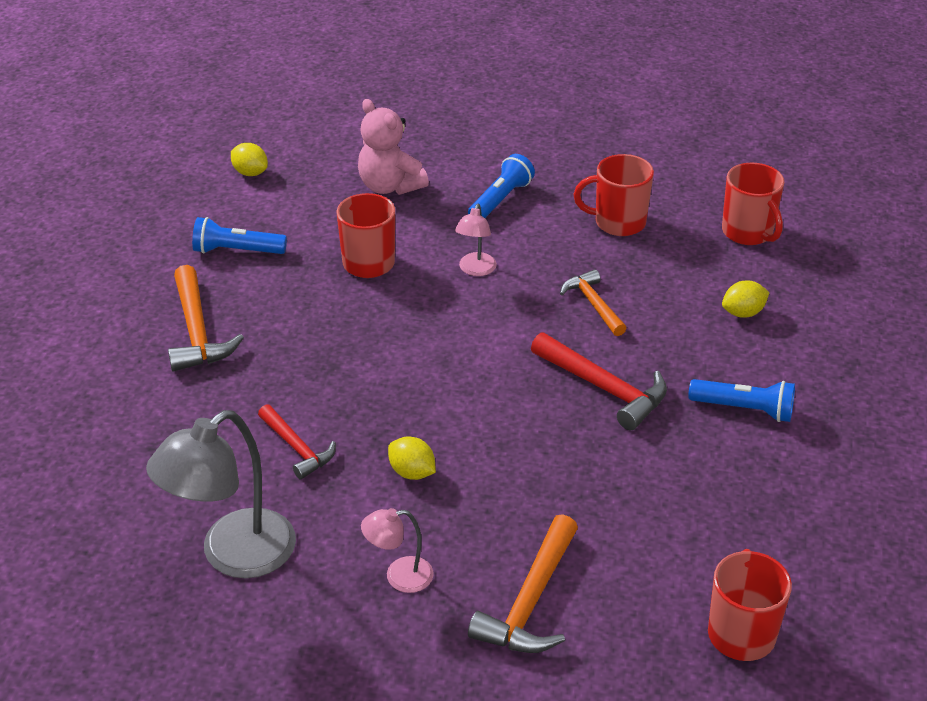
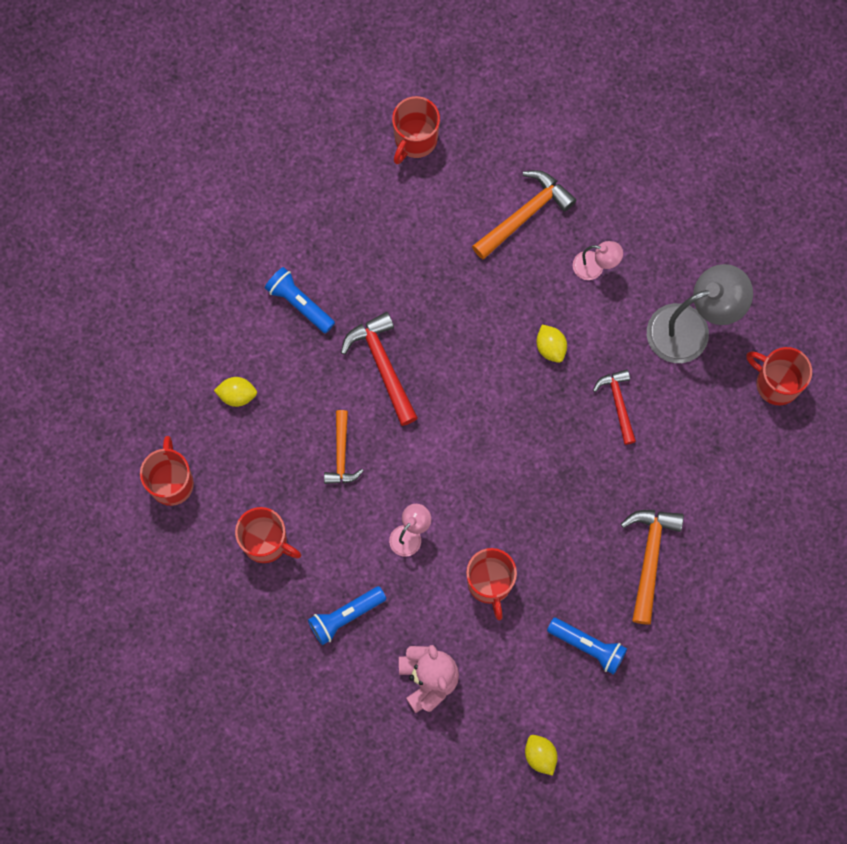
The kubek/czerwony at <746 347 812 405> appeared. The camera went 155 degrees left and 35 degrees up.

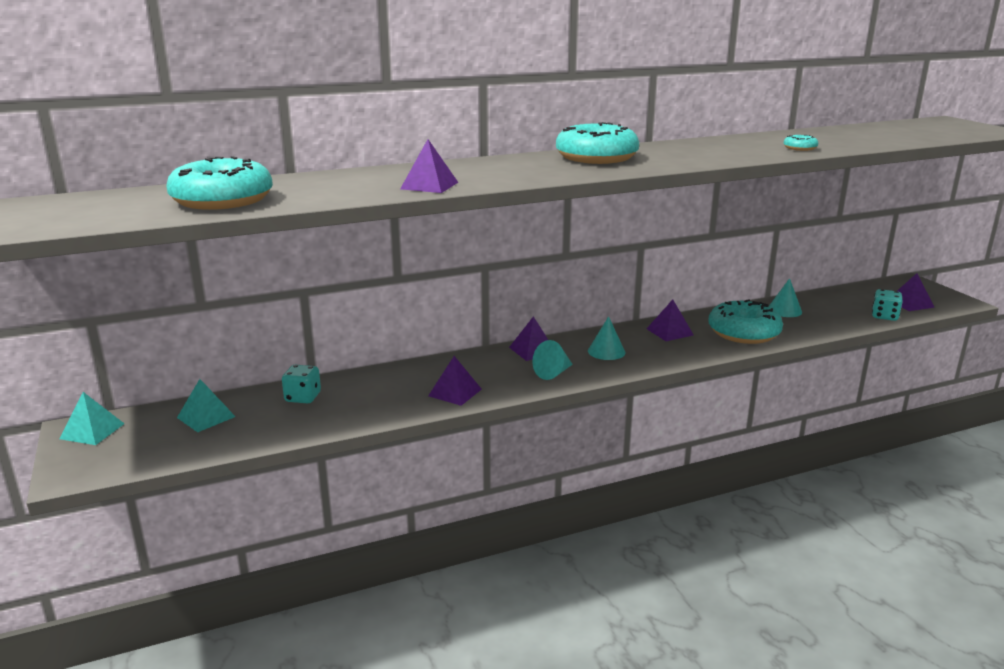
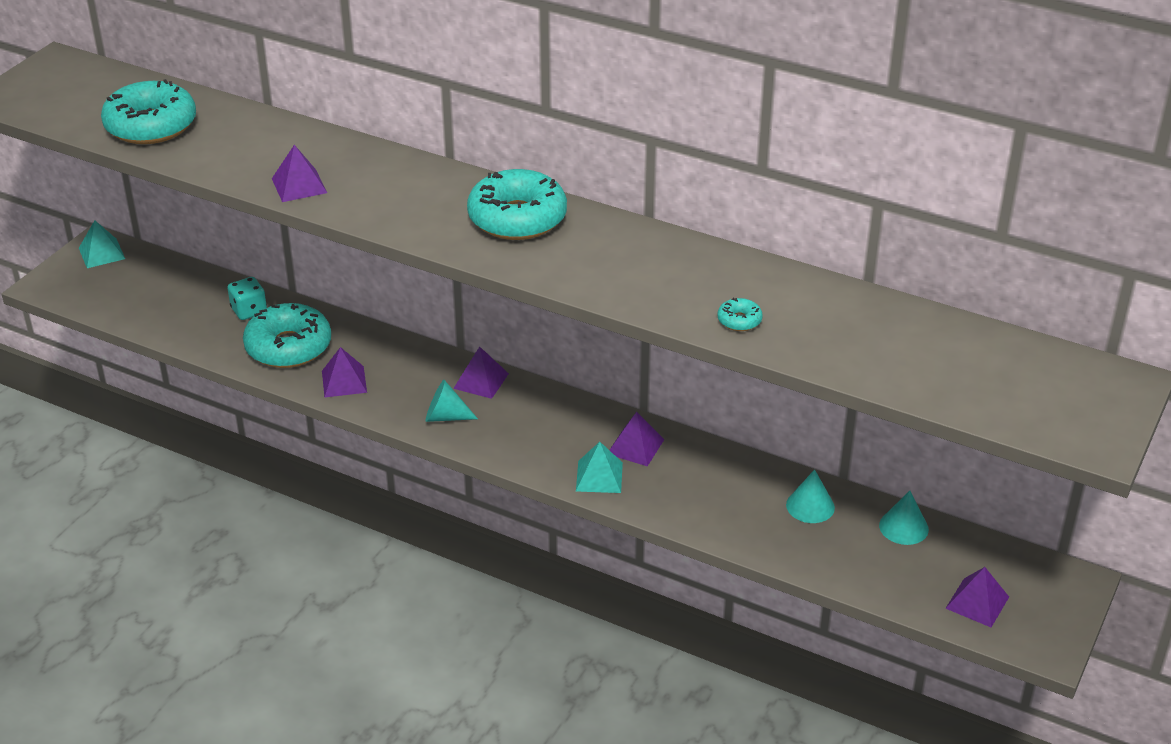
The piramida/turkusowy moved from <177 379 236 432> to <576 442 623 493>. The stożek/turkusowy moved from <588 316 625 360> to <879 491 929 545>. The donut/turkusowy moved from <708 299 783 344> to <243 303 331 368>. The kostka do gry/turkusowy at <872 289 903 321> disappeared. The camera went 50 degrees right and 15 degrees up.

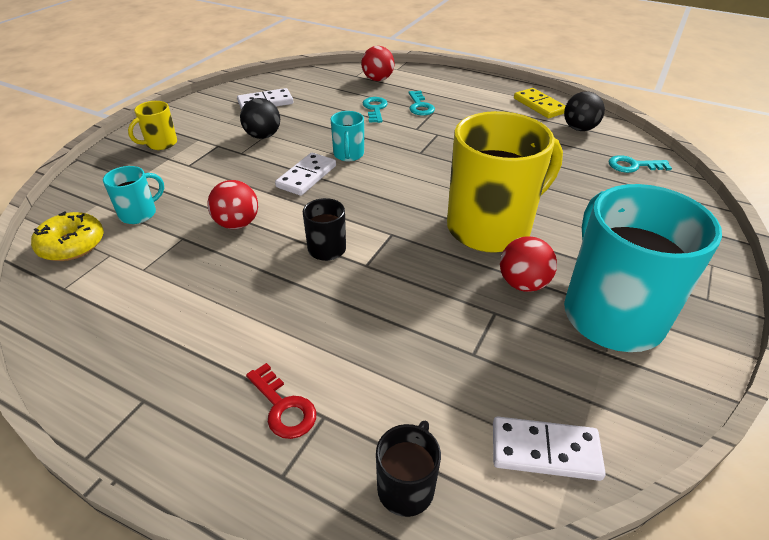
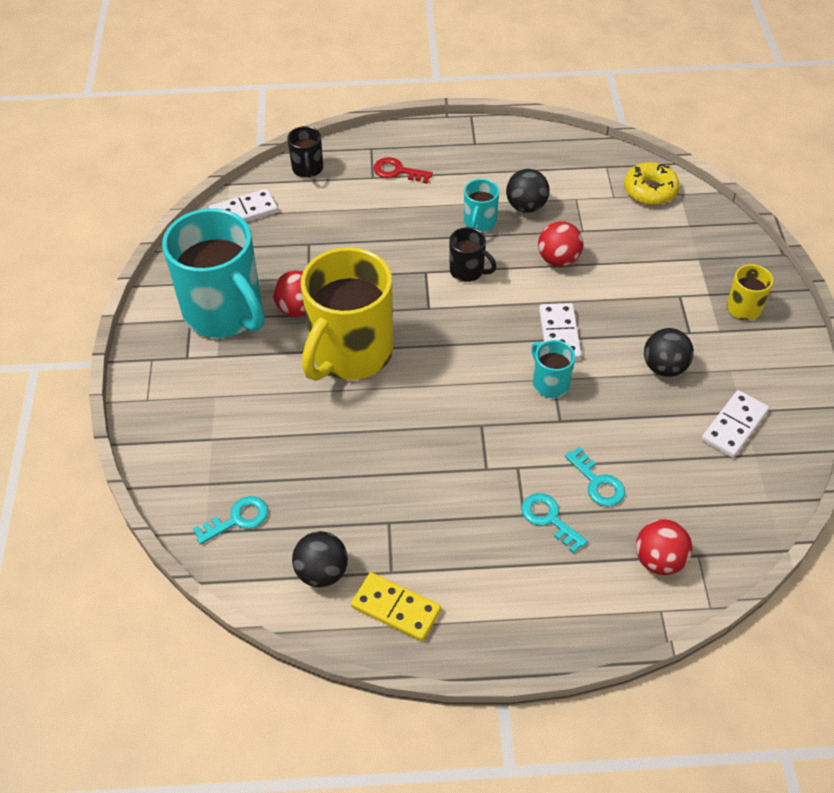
The kubek/turkusowy moved from <103 166 164 224> to <464 179 499 232>. The piłka/czarny at <506 169 549 213> appeared. The camera went 150 degrees right and 10 degrees up.

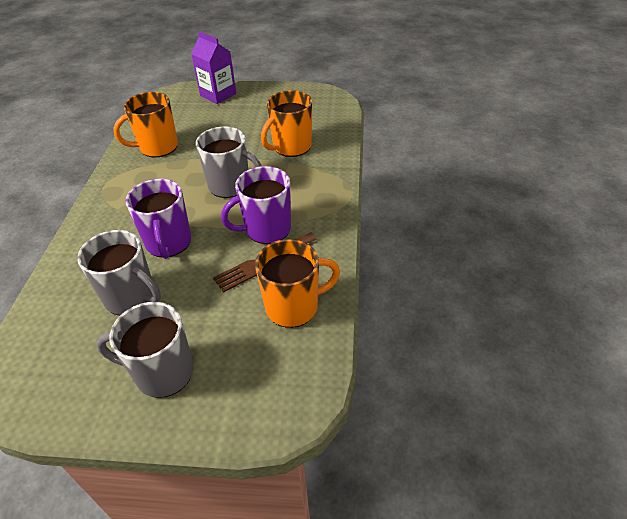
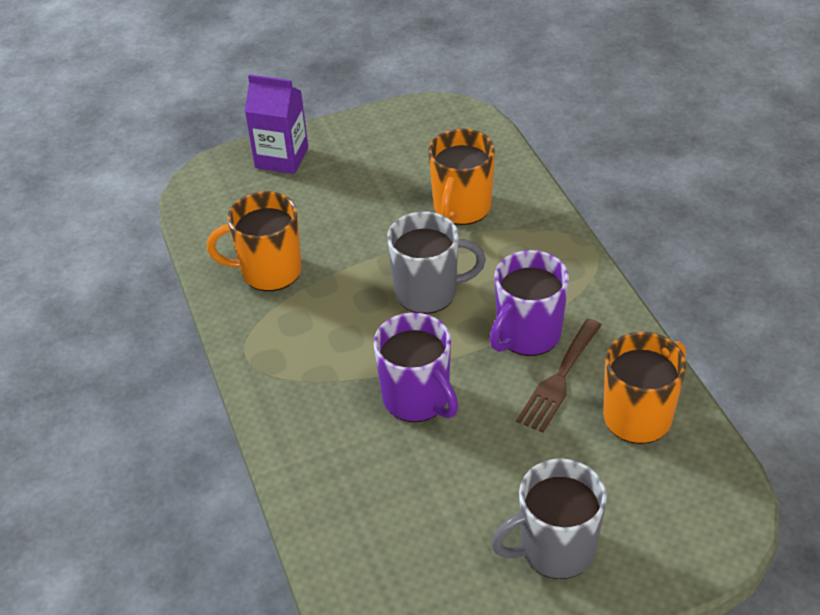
The kubek/szary at <77 230 161 315> disappeared. The kubek/pomarańczowy at <113 92 178 157> turned 45 degrees clockwise. The camera went 25 degrees left and 0 degrees up.

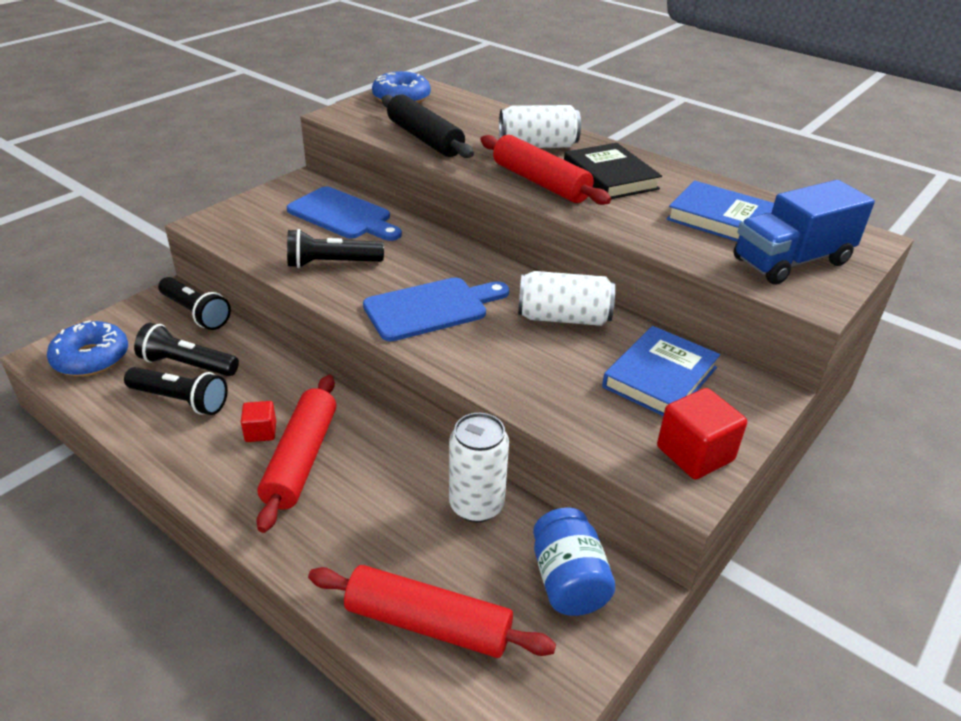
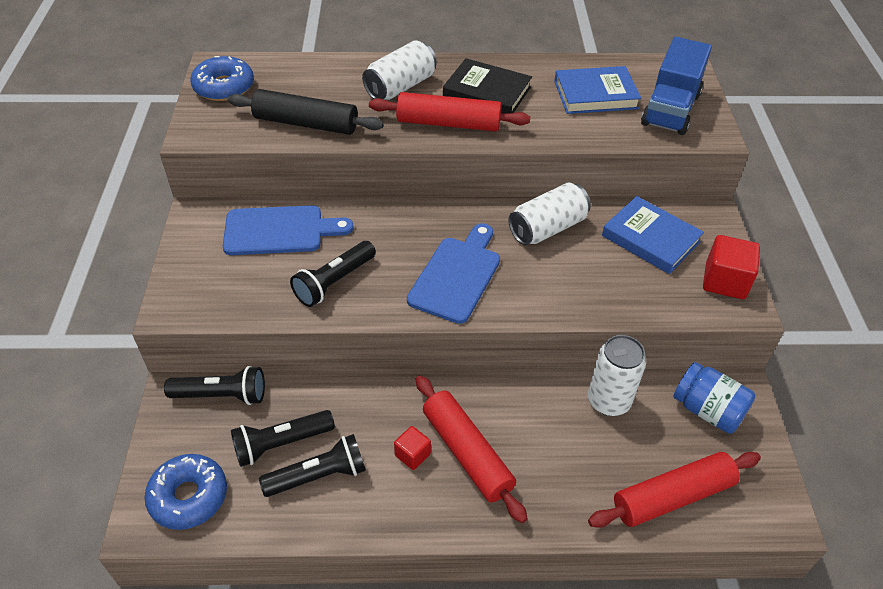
The książka/niebieski at <602 326 720 416> turned 45 degrees counterclockwise. The camera went 40 degrees left and 10 degrees up.

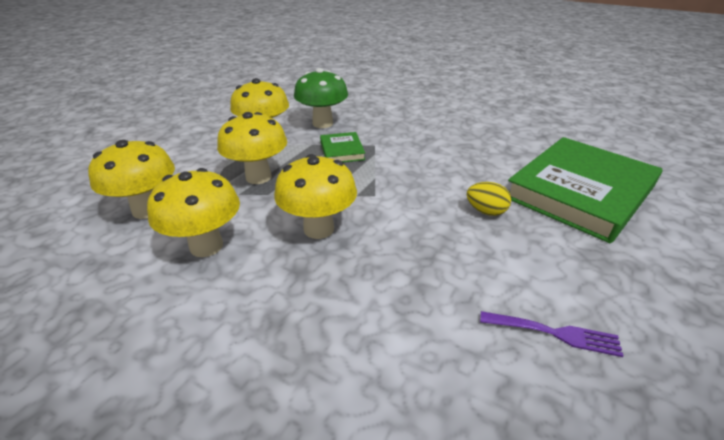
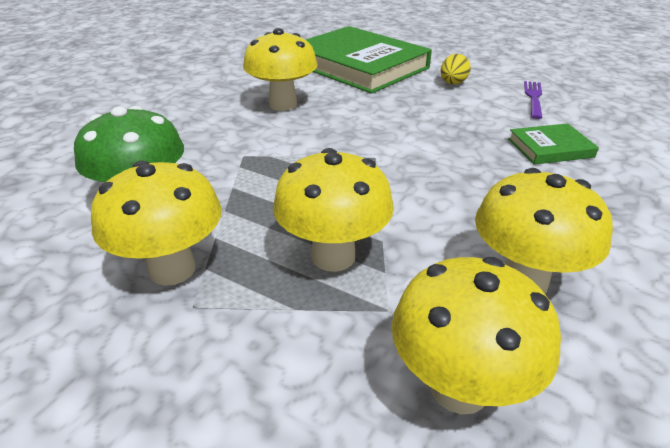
The grzyb/żółty moved from <274 154 357 239> to <243 28 318 111>. The książka/zielony moved from <320 132 365 162> to <508 123 599 165>. The jajko/żółty moved from <467 182 511 216> to <441 54 471 84>. The camera went 90 degrees left and 0 degrees up.

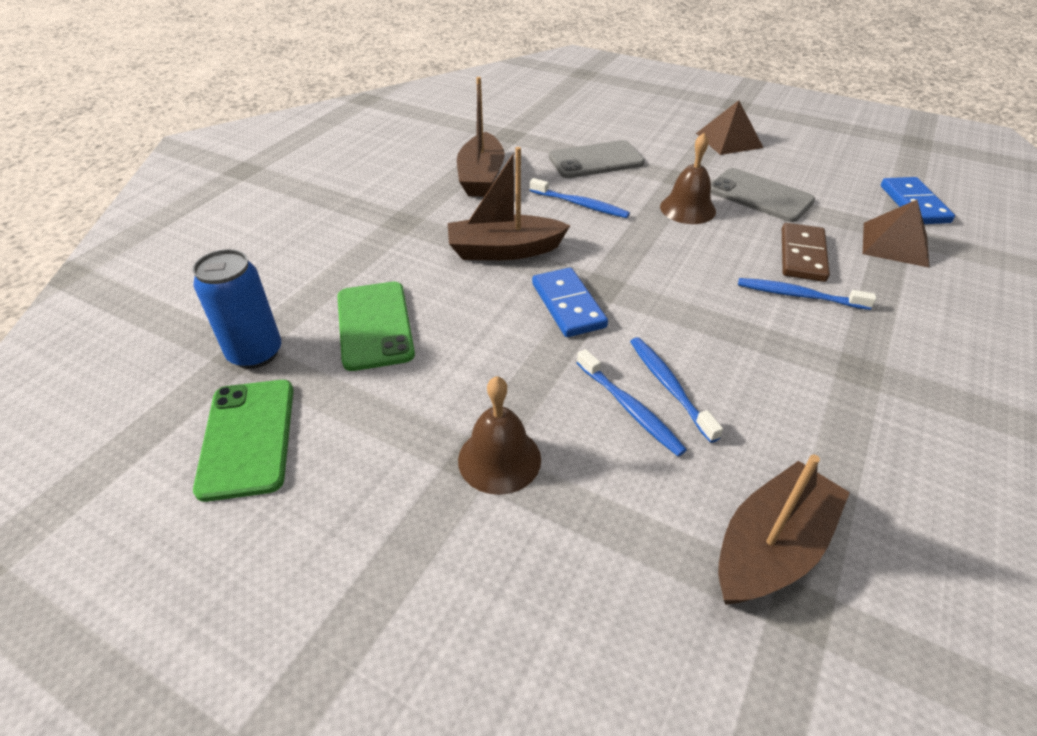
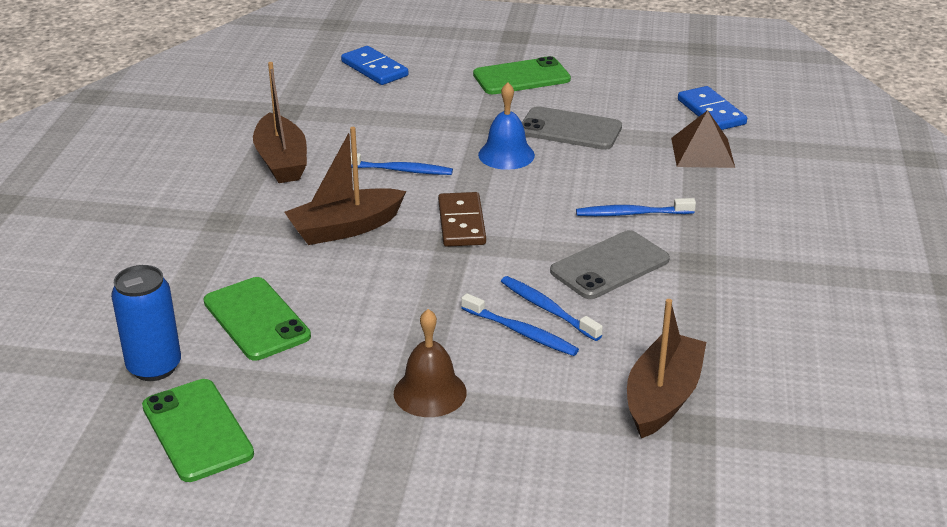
The kostka domina/niebieski moved from <532 268 608 337> to <341 46 408 85>. The telefon/szary moved from <549 140 645 178> to <550 230 670 299>. The dzwonek/brązowy at <660 133 716 224> became the dzwonek/niebieski at <478 82 535 170>. The piramida/brązowy at <696 100 764 155> was replaced by the telefon/zielony at <473 56 571 94>. The kostka domina/brązowy moved from <782 223 830 282> to <438 192 486 247>. The camera went 20 degrees left and 10 degrees down.

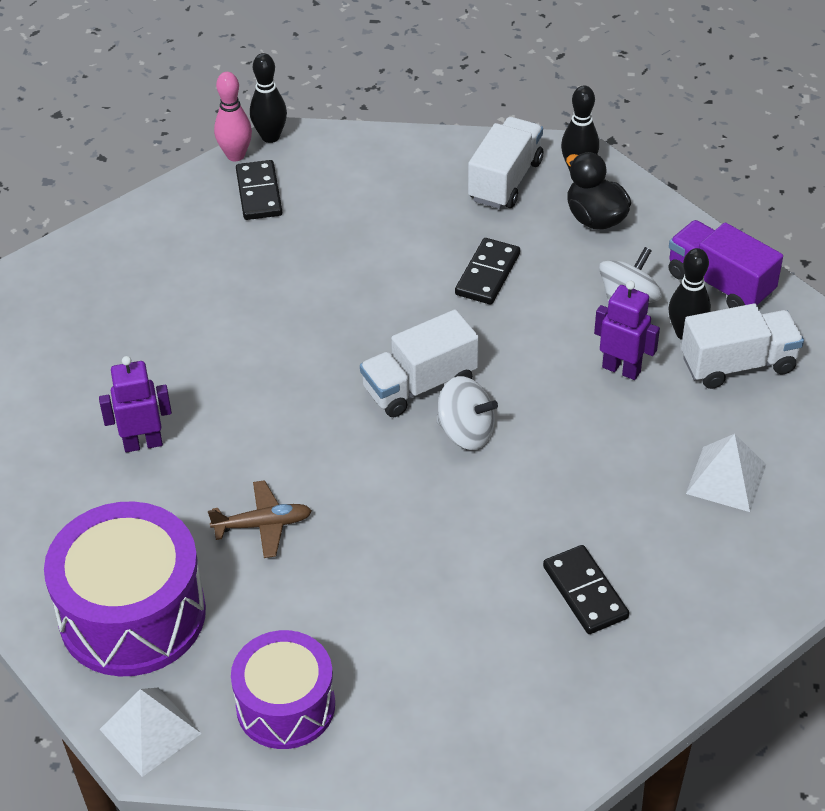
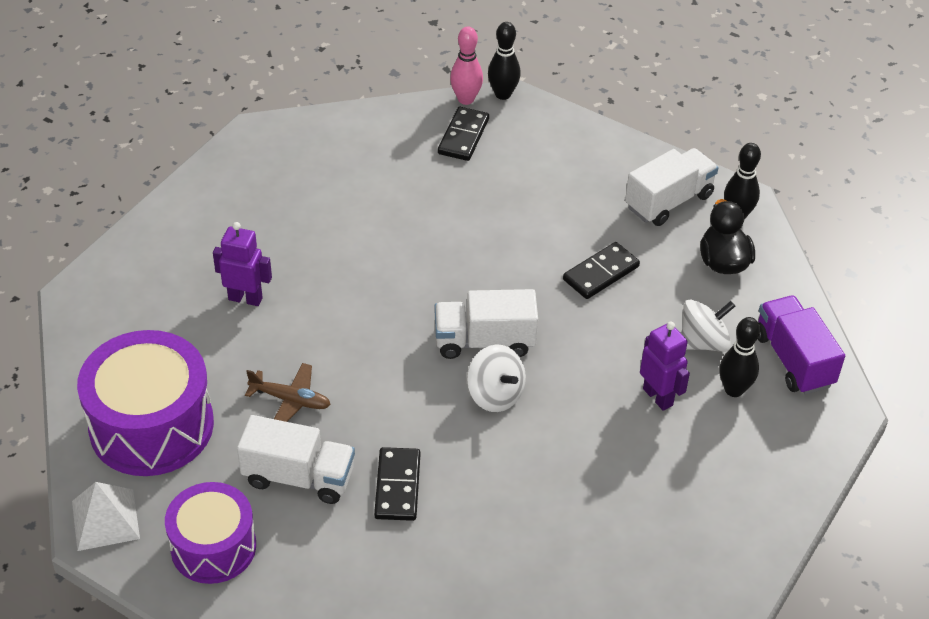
The kostka domina/czarny moved from <543 545 629 634> to <374 447 420 521>. The ciężarówka/biały moved from <681 304 804 389> to <237 415 355 504>. The piramida/biały at <686 434 766 512> disappeared. The camera went 25 degrees right and 0 degrees up.

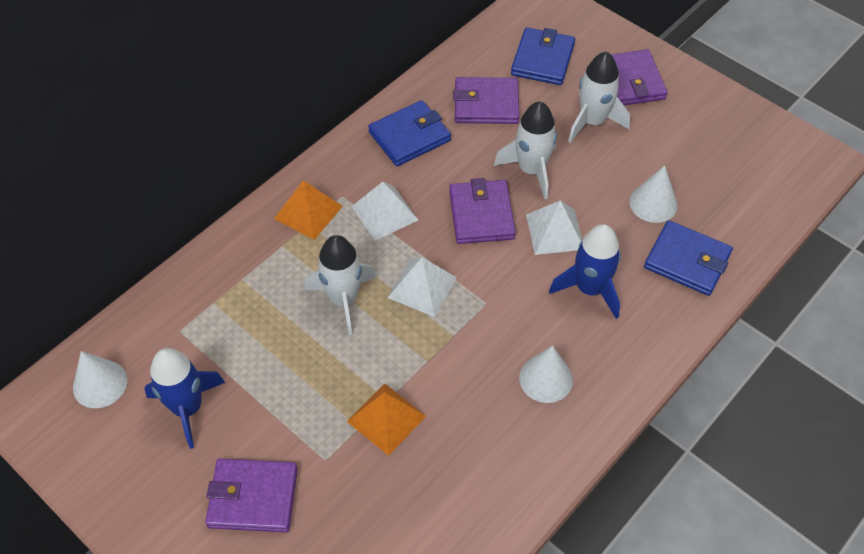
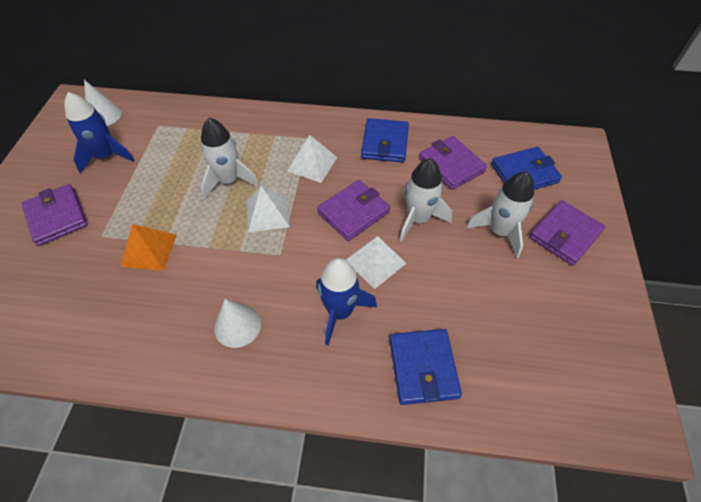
The piramida/pomarańczowy at <274 181 343 240> disappeared. The portfel/niebieski at <368 100 451 166> turned 75 degrees clockwise. The stożek/biały at <629 165 678 223> disappeared. The camera went 55 degrees right and 0 degrees up.

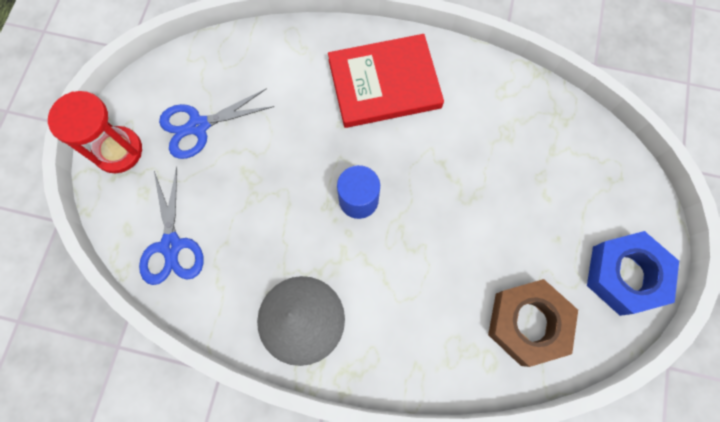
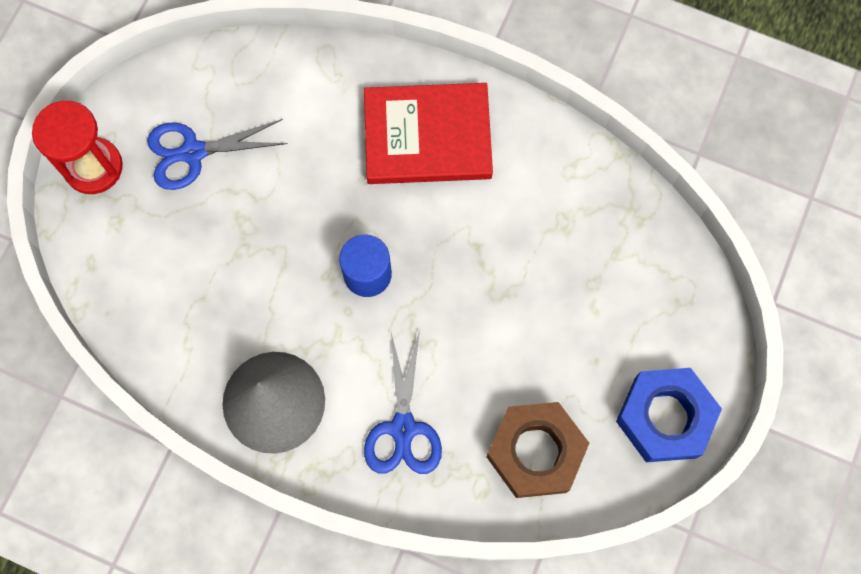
The nożyczki/niebieski moved from <139 167 204 285> to <364 330 442 474>. The camera went 10 degrees right and 0 degrees up.

